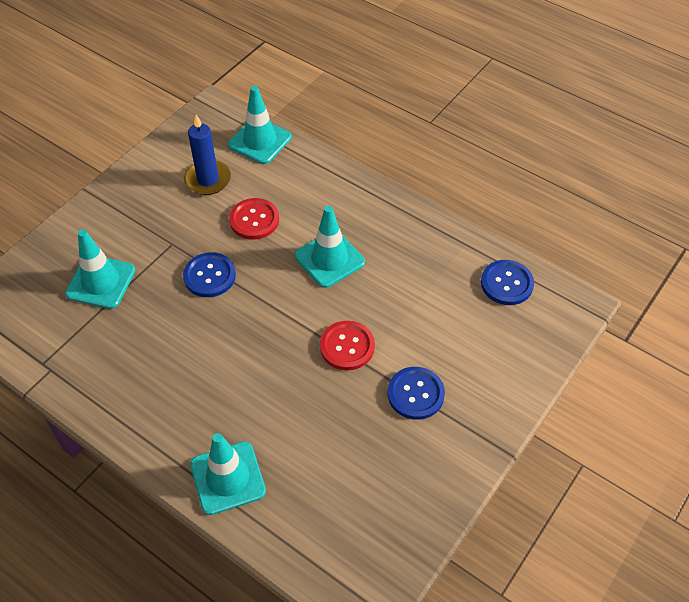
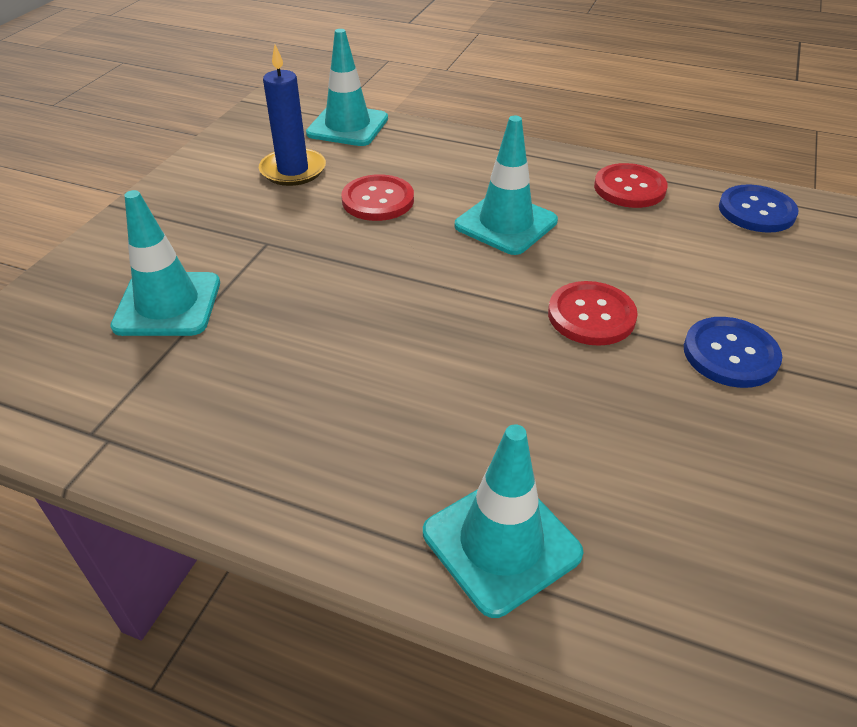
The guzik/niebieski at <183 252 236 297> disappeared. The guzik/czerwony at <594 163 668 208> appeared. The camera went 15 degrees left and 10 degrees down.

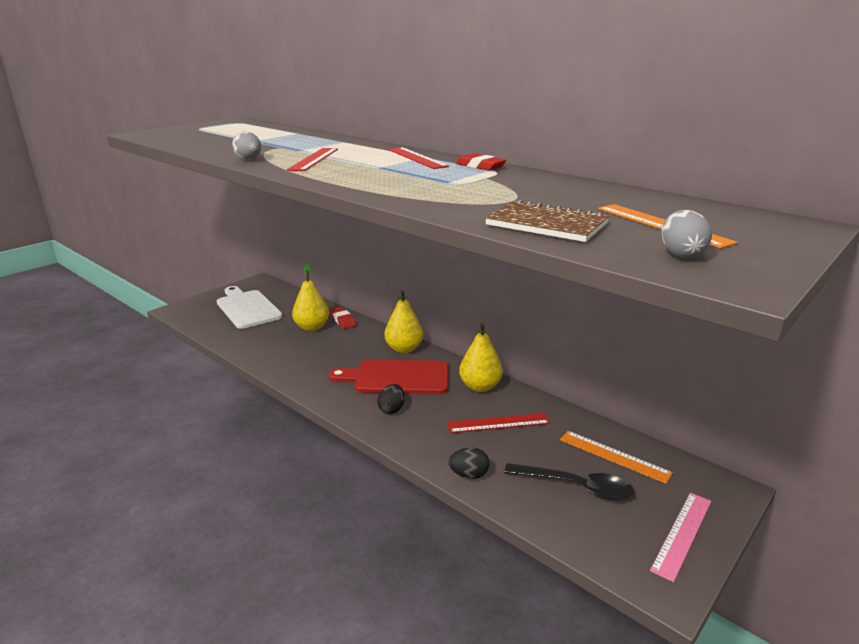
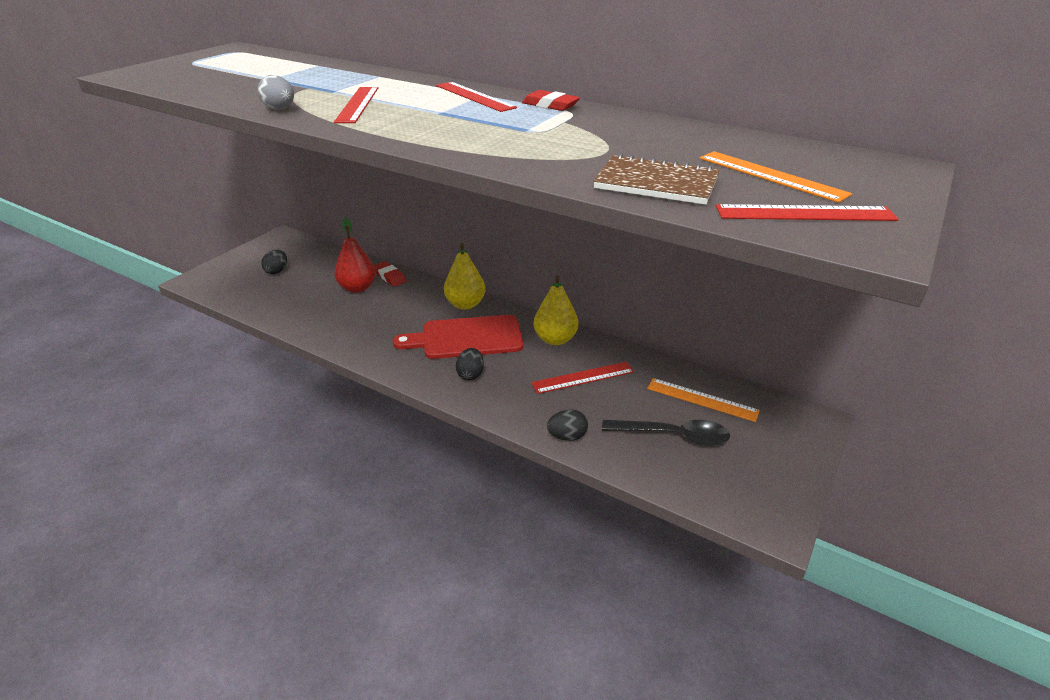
The deska do krojenia/biały at <217 286 283 329> was replaced by the jajko/czarny at <261 250 287 274>. The gruszka/żółty at <292 264 329 331> became the gruszka/czerwony at <334 218 376 293>. The linijka/różowy at <650 493 711 582> disappeared. The jajko/szary at <661 210 712 258> was replaced by the linijka/czerwony at <716 204 899 221>. The camera went 10 degrees left and 10 degrees up.

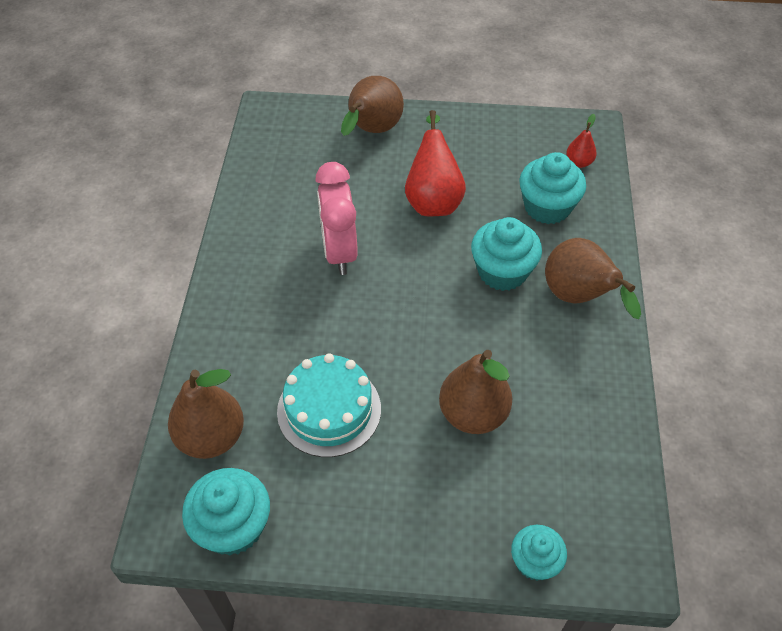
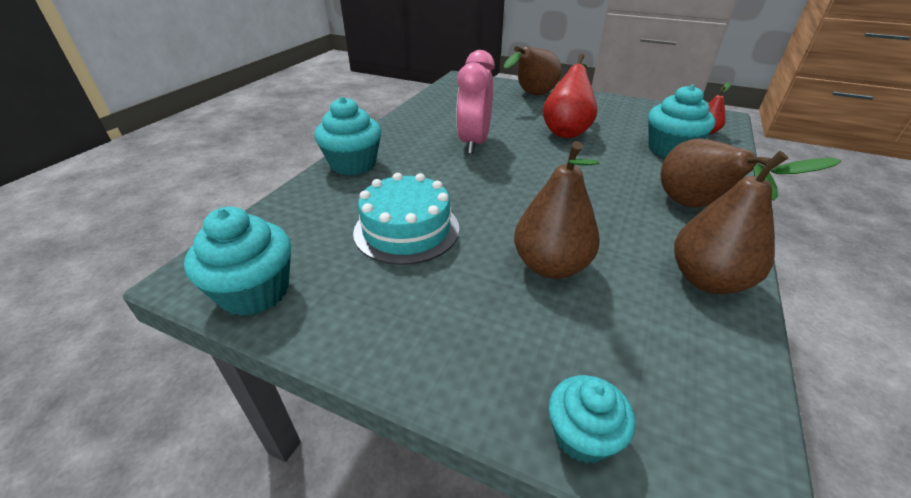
The gruszka/brązowy moved from <168 369 244 459> to <674 151 841 294>. The muffinka/turkusowy moved from <471 217 542 291> to <315 97 381 175>. The camera went 20 degrees right and 15 degrees down.

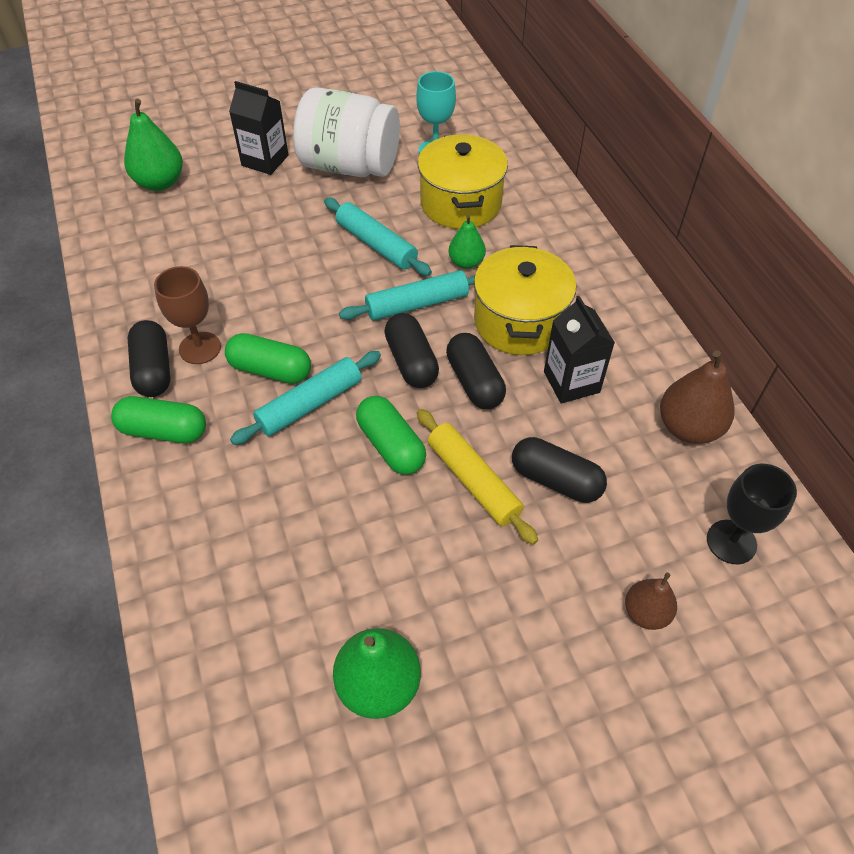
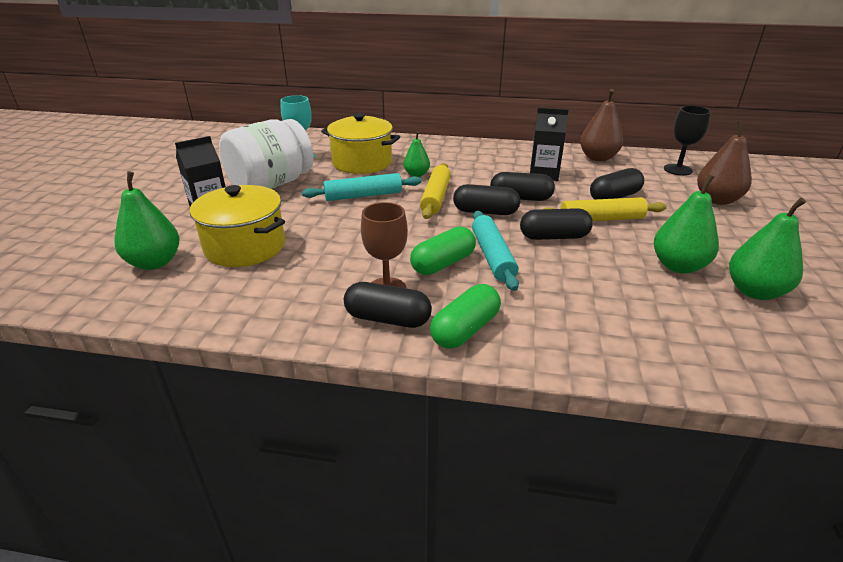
The wałek do ciasta/turkusowy at <339 270 475 321> became the wałek do ciasta/żółty at <420 163 451 219>. The kapsułka/zielony at <356 396 426 475> became the kapsułka/czarny at <520 208 593 240>. The garnek/żółty moved from <474 245 576 355> to <190 185 285 267>. The gruszka/brązowy at <625 572 677 630> changed to 1.63 times the size. The gruszka/zielony at <654 174 719 274> appeared. The camera went 60 degrees left and 20 degrees down.

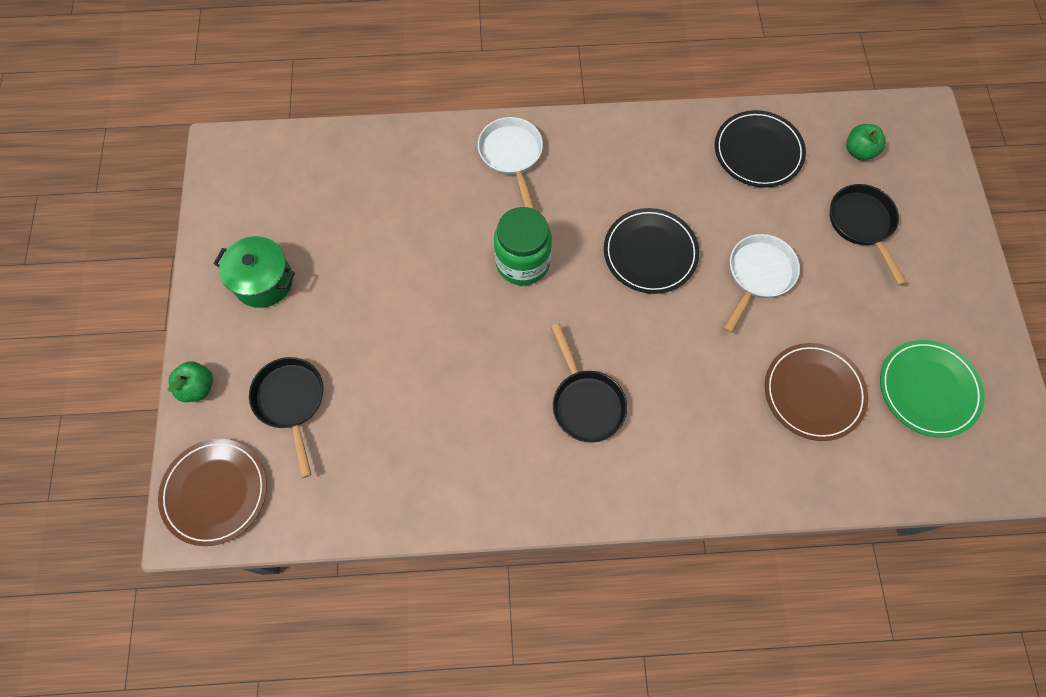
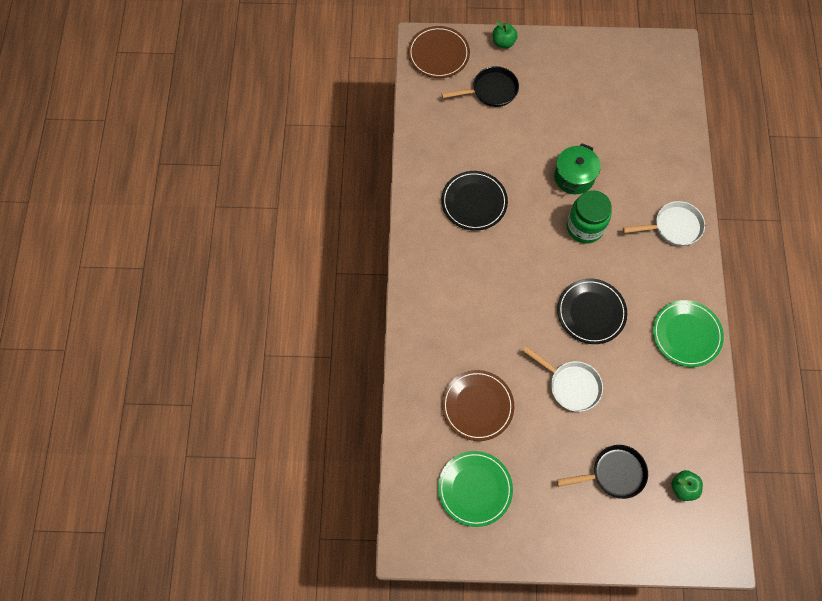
The garnek/zielony moved from <214 236 295 308> to <554 143 601 194>. The patelnia/czarny at <551 324 627 443> disappeared. The talerz/czarny moved from <715 110 806 187> to <441 171 508 231>. The talerz/zielony at <653 300 724 367> appeared. The camera went 95 degrees right and 0 degrees up.

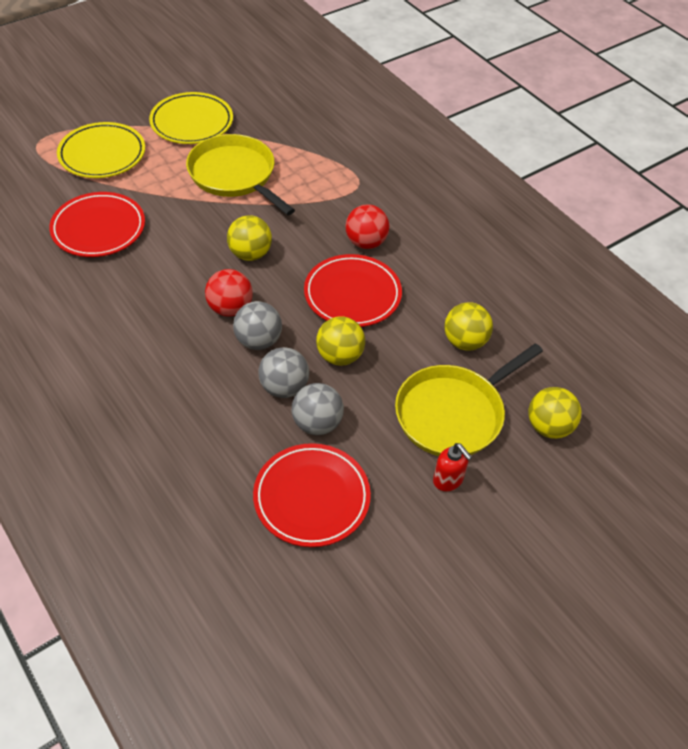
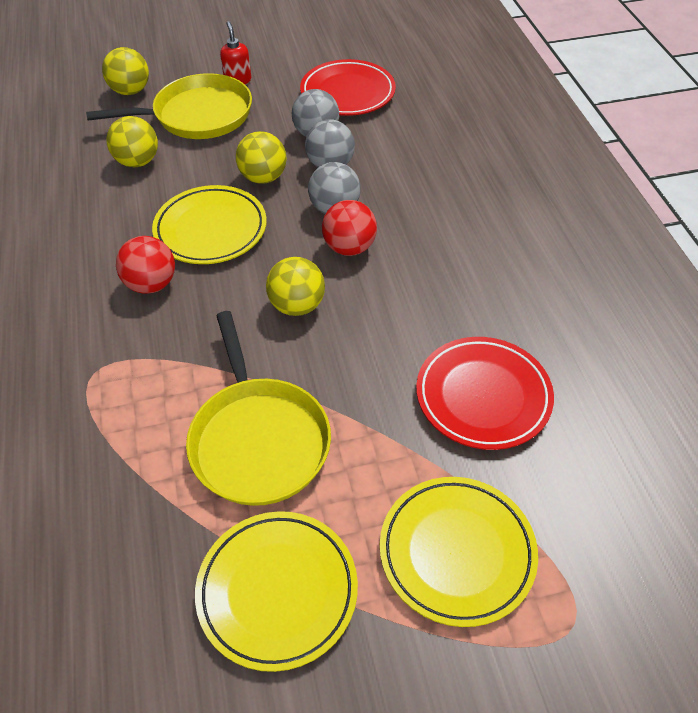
The talerz/czerwony at <304 254 402 327> became the talerz/żółty at <152 185 267 264>. The camera went 155 degrees left and 0 degrees up.

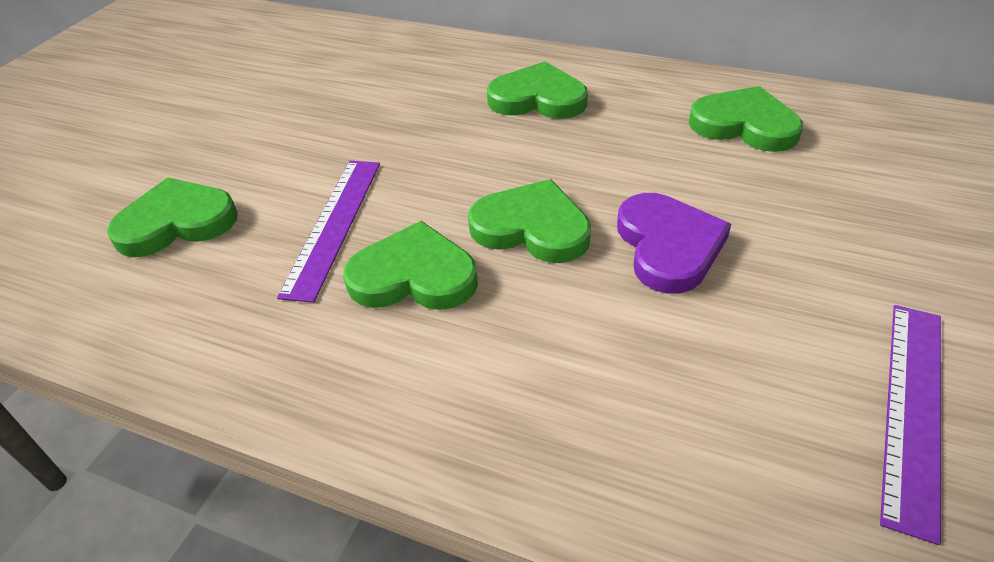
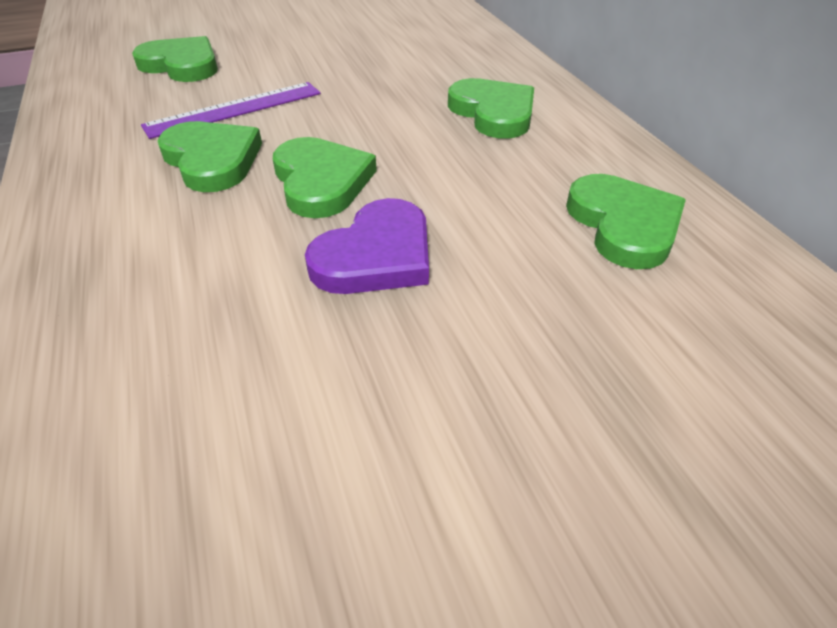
The linijka/fioletowy at <880 305 941 545> disappeared. The camera went 45 degrees right and 0 degrees up.

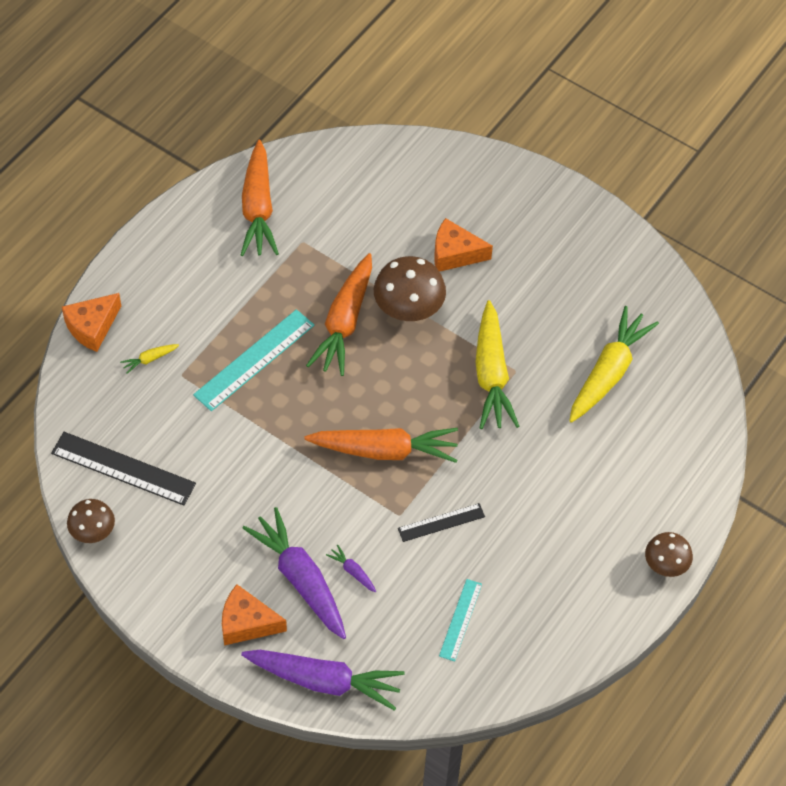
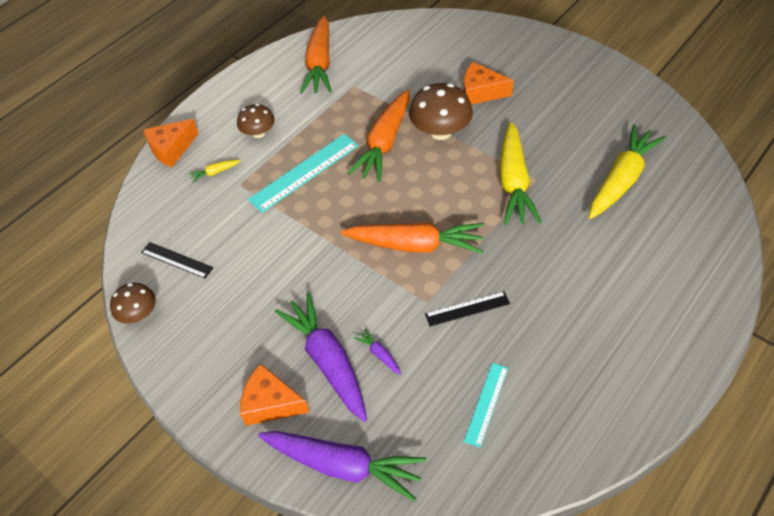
The linijka/czarny at <51 432 196 506> changed to 0.58 times the size. The grzyb/brązowy moved from <645 532 693 577> to <237 104 275 138>. The camera went 10 degrees right and 5 degrees down.

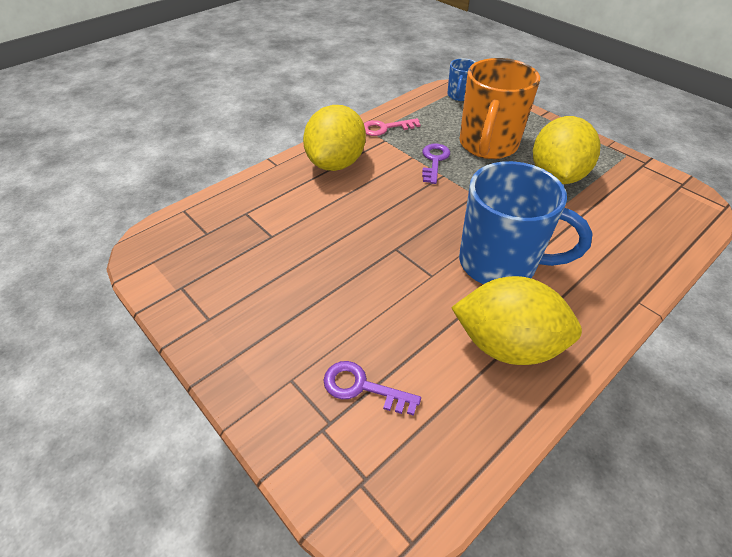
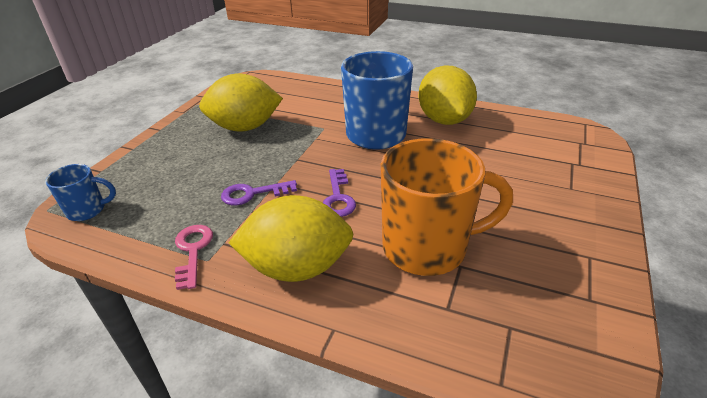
The klucz/fioletowy moved from <323 361 421 416> to <323 169 356 217>. The klucz/różowy at <364 118 421 136> turned 150 degrees counterclockwise. The kubek/pomarańczowy moved from <460 58 540 159> to <381 138 513 276>. The camera went 115 degrees left and 10 degrees down.

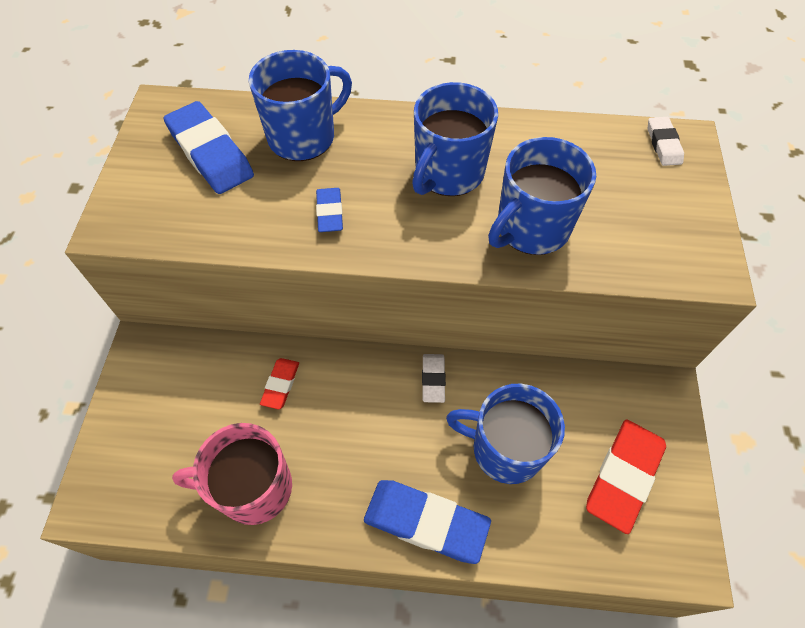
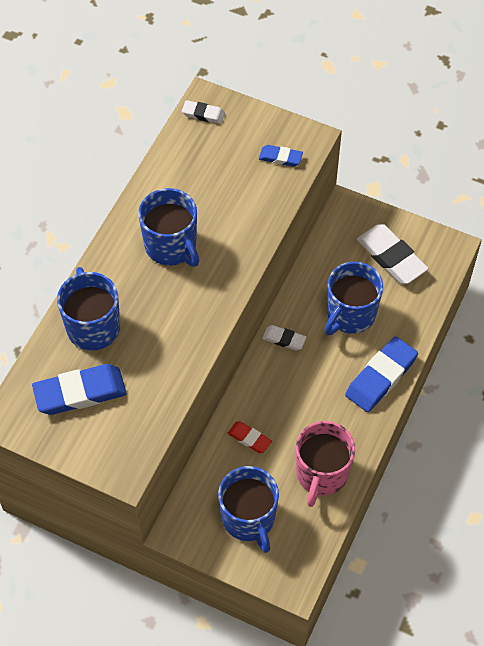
The gumka do mazania/niebieski moved from <316 188 343 232> to <259 145 303 167>. The kubek/niebieski moved from <488 137 596 255> to <218 466 279 553>. The gumka do mazania/czerwony at <586 420 666 534> became the gumka do mazania/biały at <357 224 429 284>. The camera went 70 degrees left and 0 degrees up.

